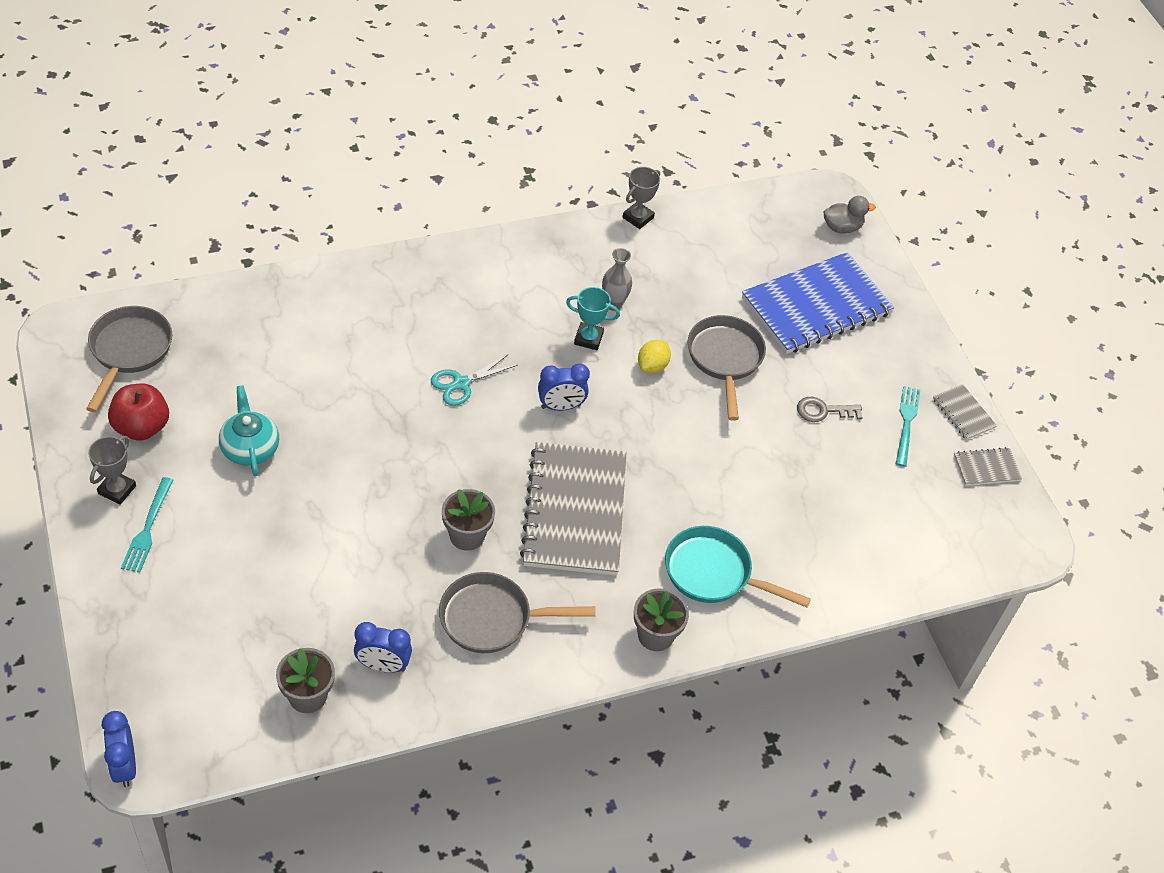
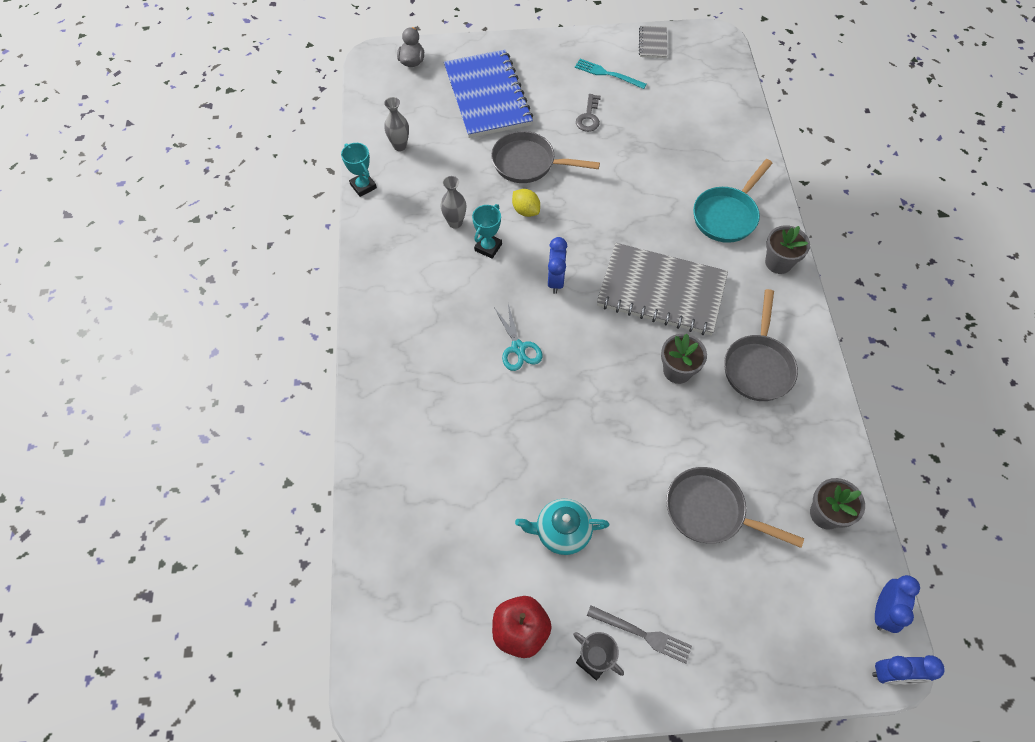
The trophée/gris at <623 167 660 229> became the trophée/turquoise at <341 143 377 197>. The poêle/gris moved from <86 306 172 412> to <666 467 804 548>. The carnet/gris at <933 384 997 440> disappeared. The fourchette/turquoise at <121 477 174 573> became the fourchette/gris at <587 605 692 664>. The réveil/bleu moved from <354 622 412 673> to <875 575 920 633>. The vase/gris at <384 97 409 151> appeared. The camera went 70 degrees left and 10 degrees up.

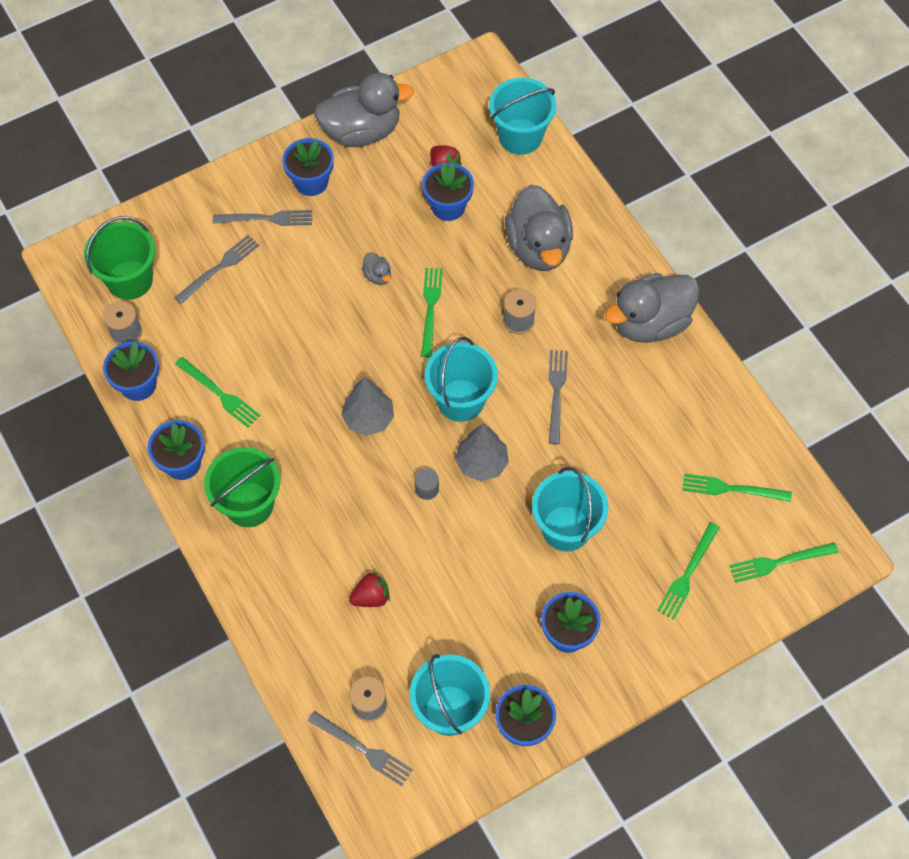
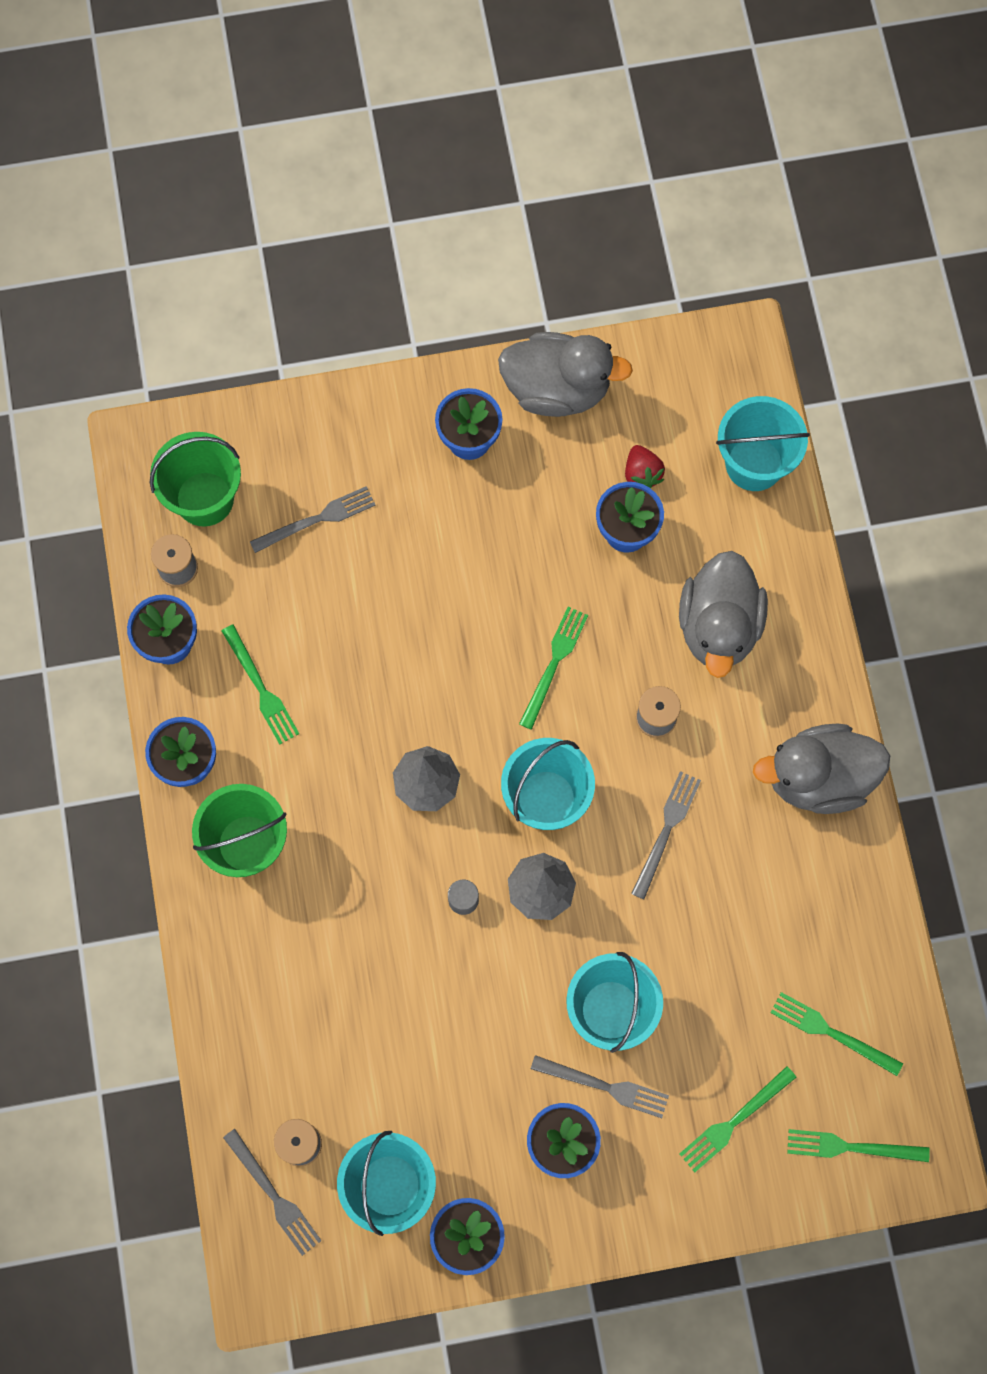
The fourchette/gris moved from <213 210 312 226> to <531 1055 669 1118>. The canard/gris at <362 252 391 285> disappeared. The fraise/rouge at <349 572 390 607> disappeared. The camera went 20 degrees right and 10 degrees up.

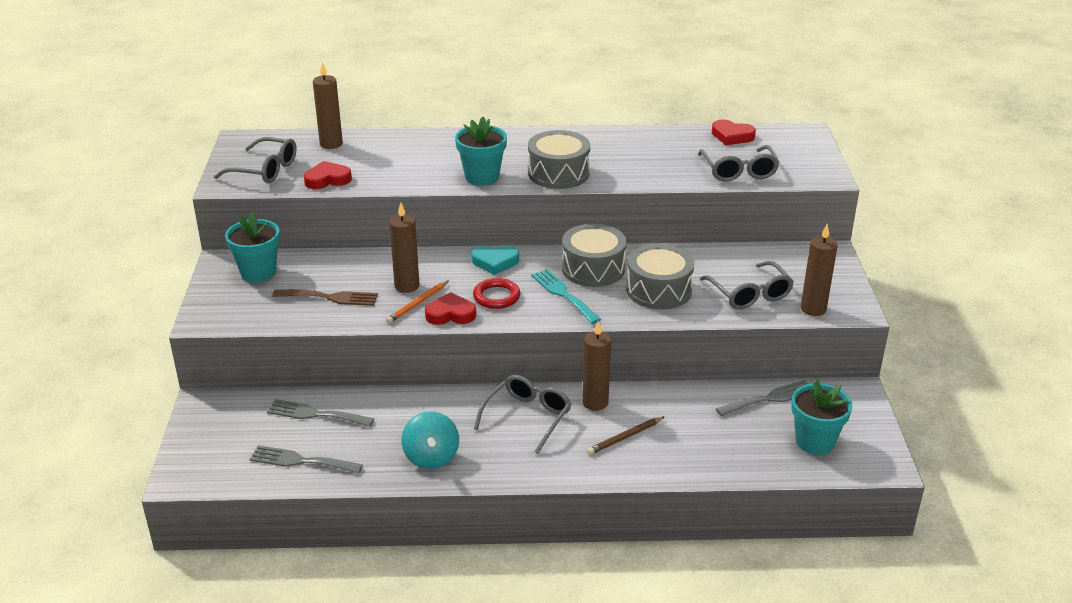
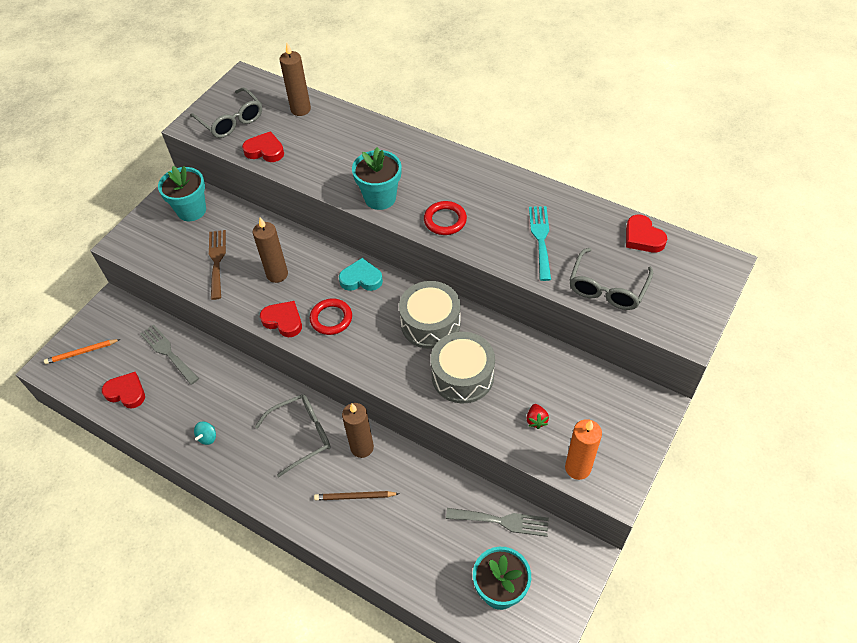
The tambour/gris at <528 130 590 189> was replaced by the anneau/rouge at <424 201 467 235>. The bougie/marron at <801 224 838 316> became the bougie/orange at <565 419 602 480>. The cœur/turquoise at <471 245 519 275> turned 150 degrees clockwise. The lunettes/gris at <700 261 794 310> was replaced by the fraise/rouge at <526 404 549 429>. The fourchette/turquoise moved from <531 269 601 324> to <529 206 551 281>. The crayon/orange moved from <386 281 448 323> to <44 339 121 364>. The fourchette/marron at <272 289 378 306> turned 135 degrees counterclockwise. The toupie/turquoise at <402 411 459 469> changed to 0.52 times the size. The fourchette/gris at <250 445 363 473> was replaced by the cœur/rouge at <102 372 145 408>. The camera went 35 degrees right and 20 degrees up.

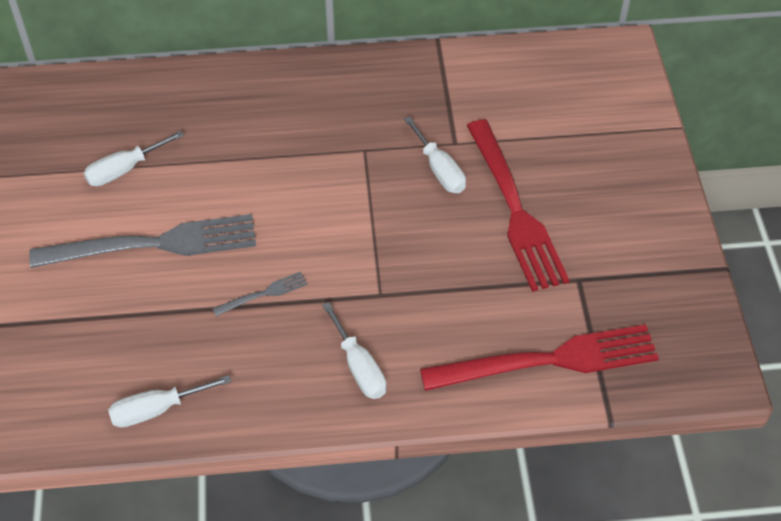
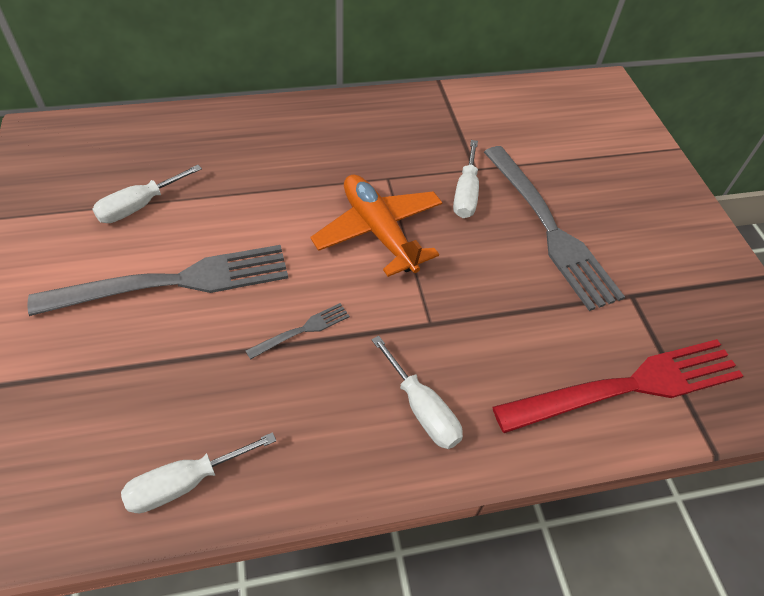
The tournevis/blanc at <404 116 466 193> turned 45 degrees clockwise. The fourchette/rouge at <466 120 570 292> became the fourchette/gris at <484 146 625 311>. The avion/orange at <310 174 443 277> appeared. The camera went 10 degrees left and 0 degrees up.

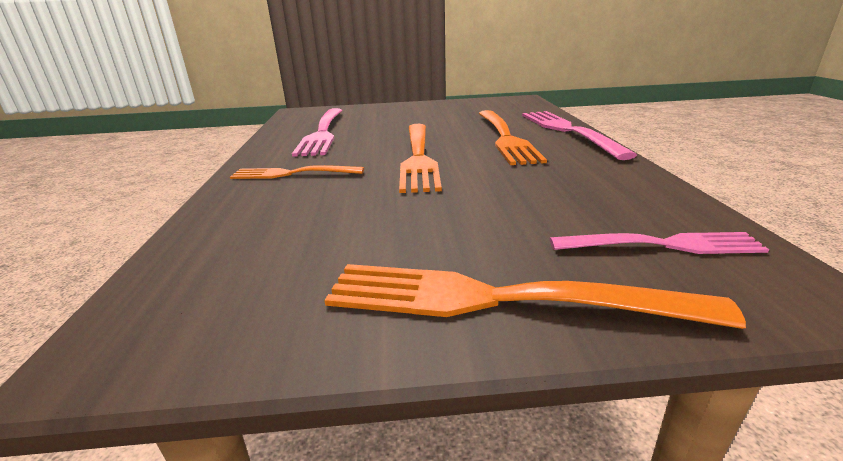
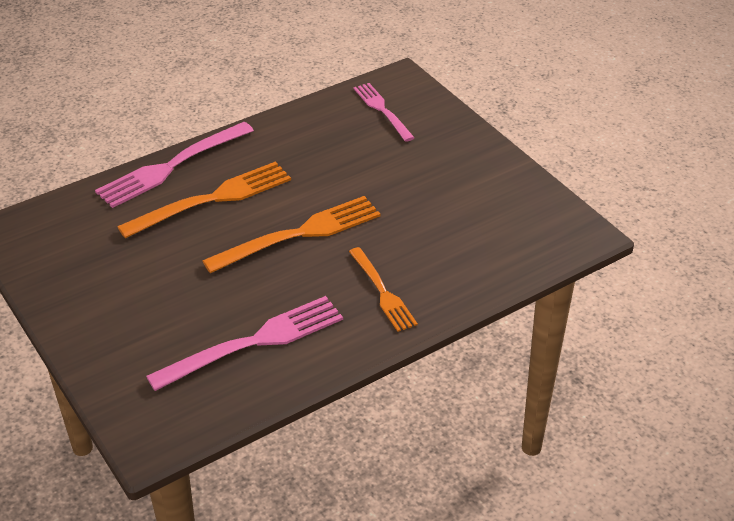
The fourchette/orange at <324 264 746 329> disappeared. The camera went 120 degrees left and 15 degrees up.

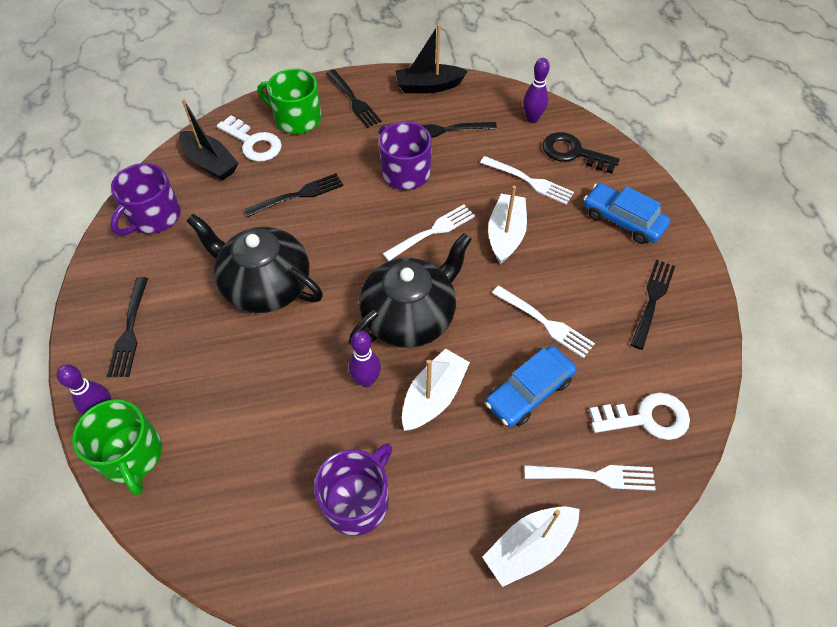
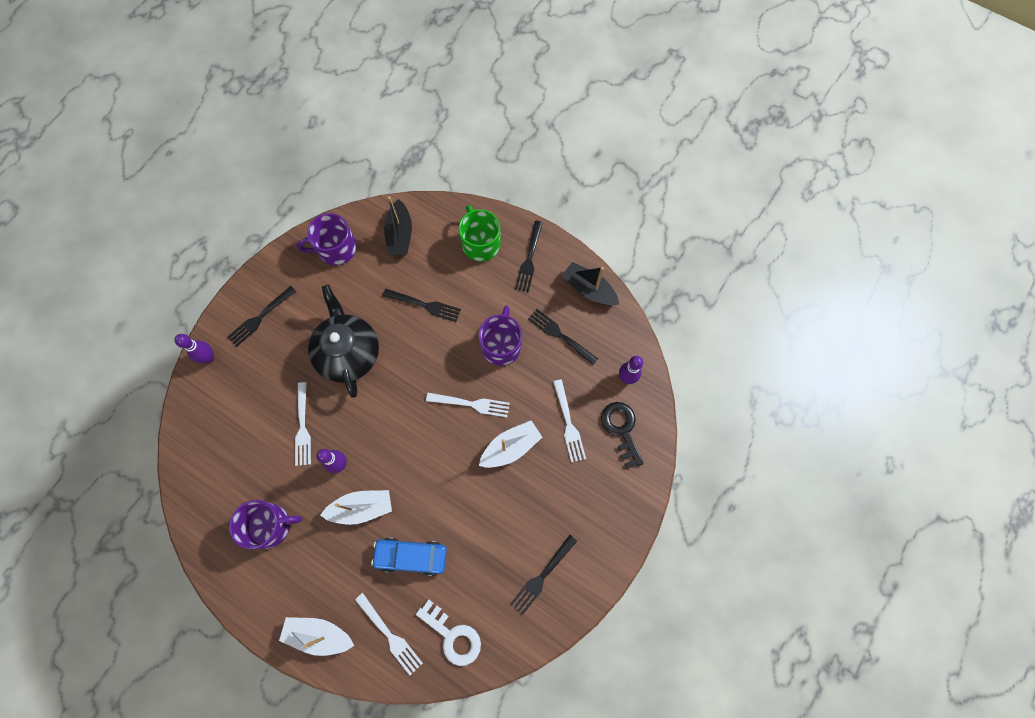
The clé/blanc at <217 115 282 162> disappeared. The voiture/bleu at <584 183 670 244> disappeared. The théière/noir at <349 233 472 348> disappeared. The fourchette/noir at <631 260 675 350> turned 150 degrees clockwise. The fourchette/blanc moved from <492 285 595 358> to <295 382 311 466>. The tasse/vert at <72 399 162 495> disappeared. The camera went 45 degrees right and 15 degrees up.

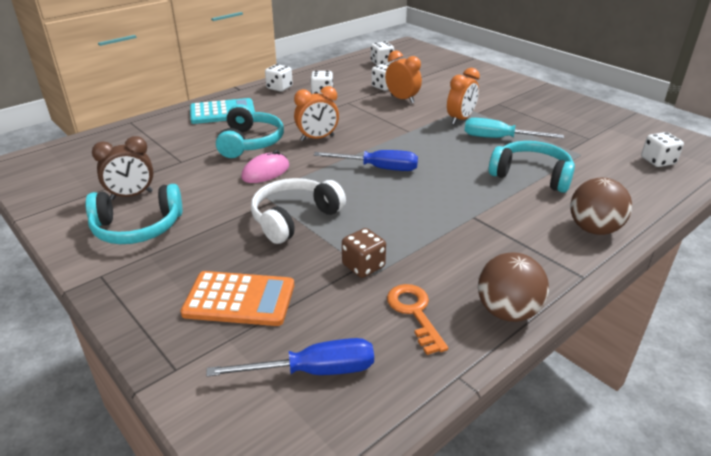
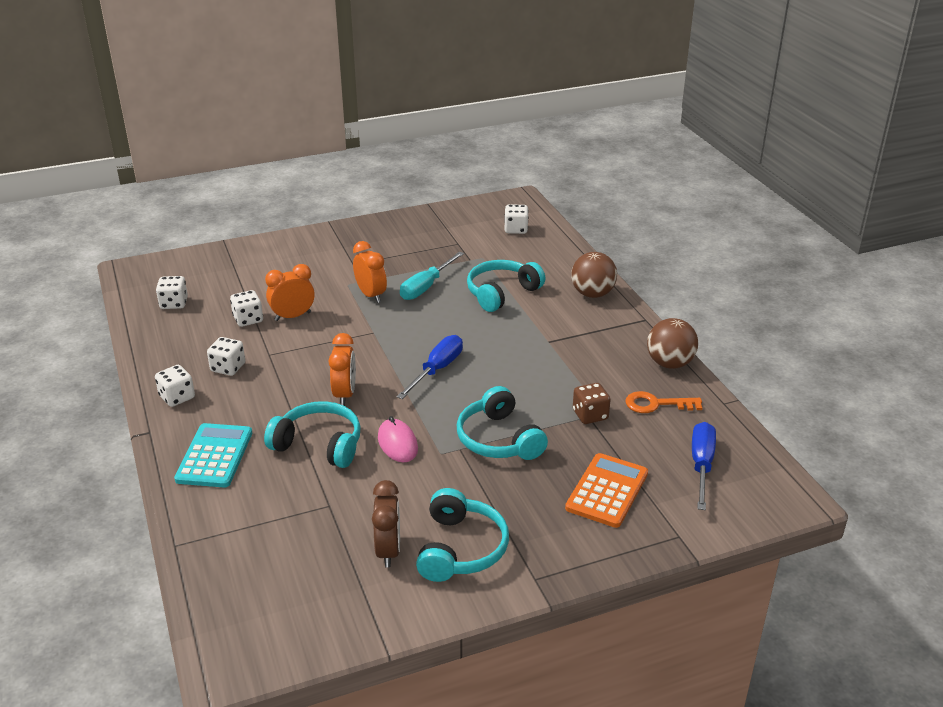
The casque audio/blanc at <251 178 346 244> became the casque audio/turquoise at <457 386 548 460>. The camera went 70 degrees left and 0 degrees up.

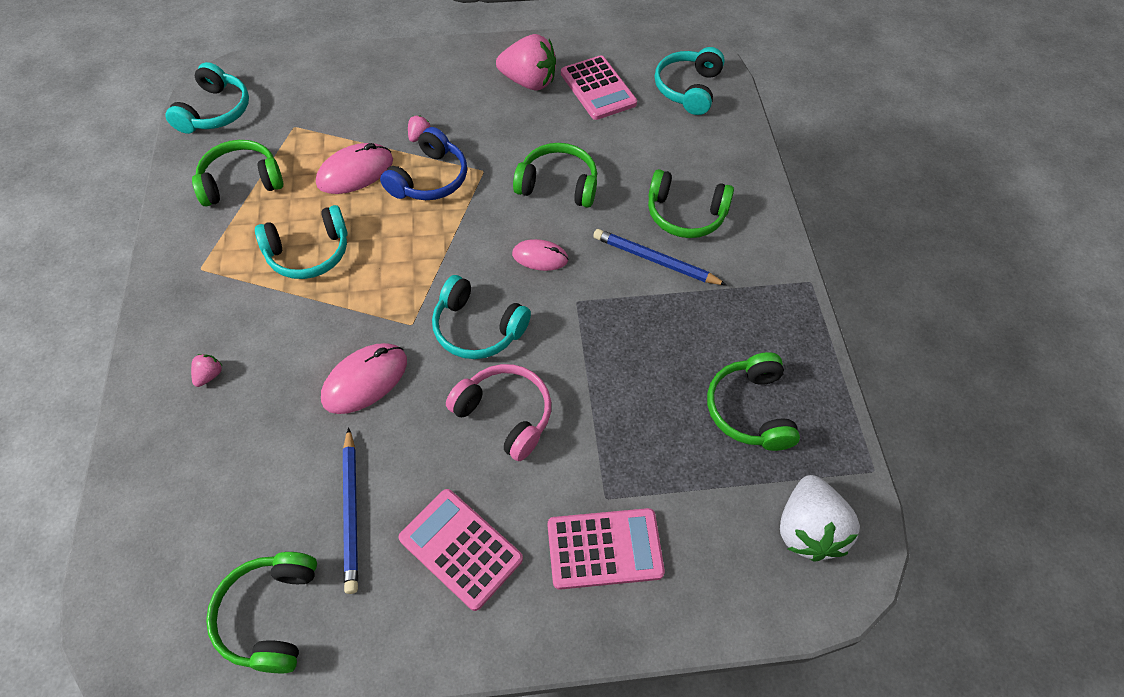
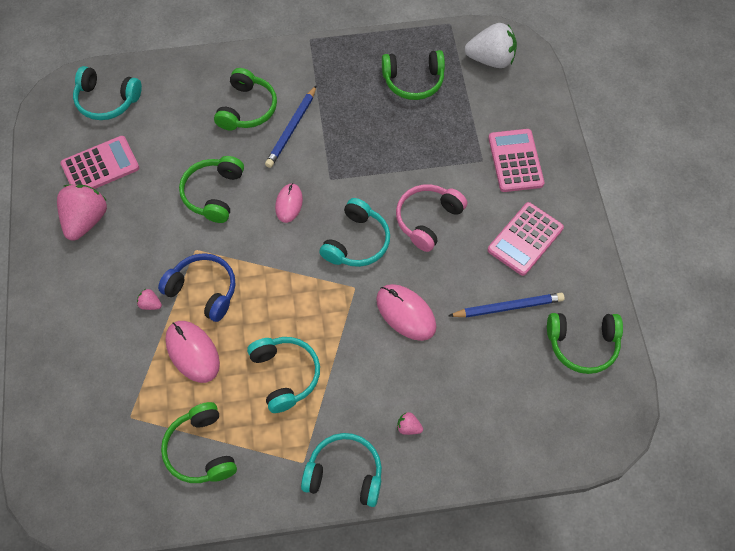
The casque audio/turquoise moved from <166 62 249 134> to <301 433 382 507>. The camera went 90 degrees left and 5 degrees up.

